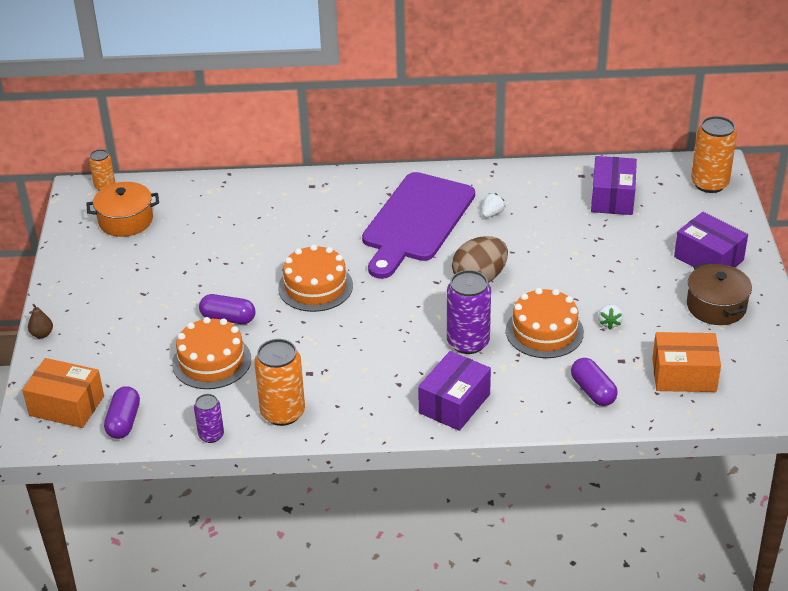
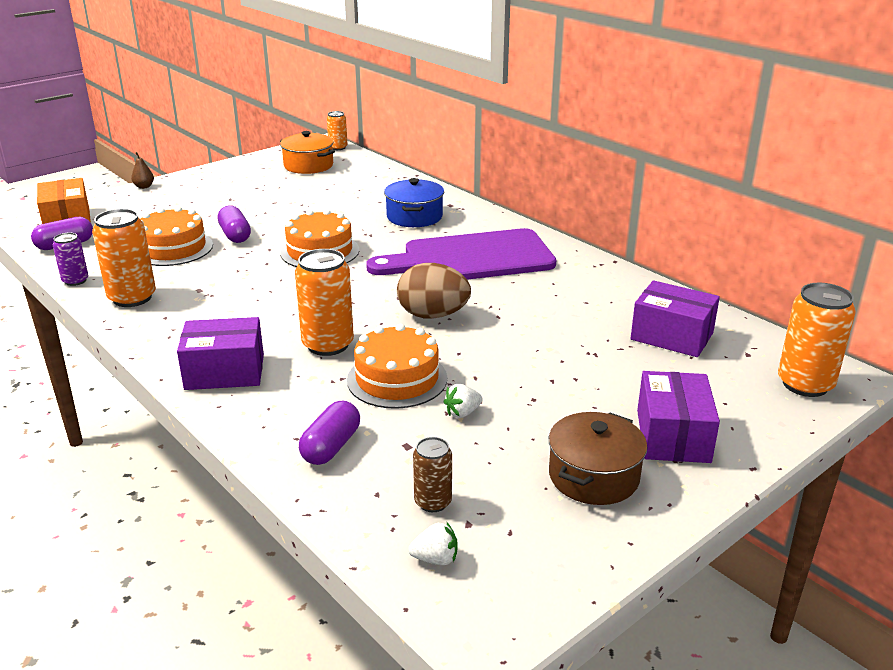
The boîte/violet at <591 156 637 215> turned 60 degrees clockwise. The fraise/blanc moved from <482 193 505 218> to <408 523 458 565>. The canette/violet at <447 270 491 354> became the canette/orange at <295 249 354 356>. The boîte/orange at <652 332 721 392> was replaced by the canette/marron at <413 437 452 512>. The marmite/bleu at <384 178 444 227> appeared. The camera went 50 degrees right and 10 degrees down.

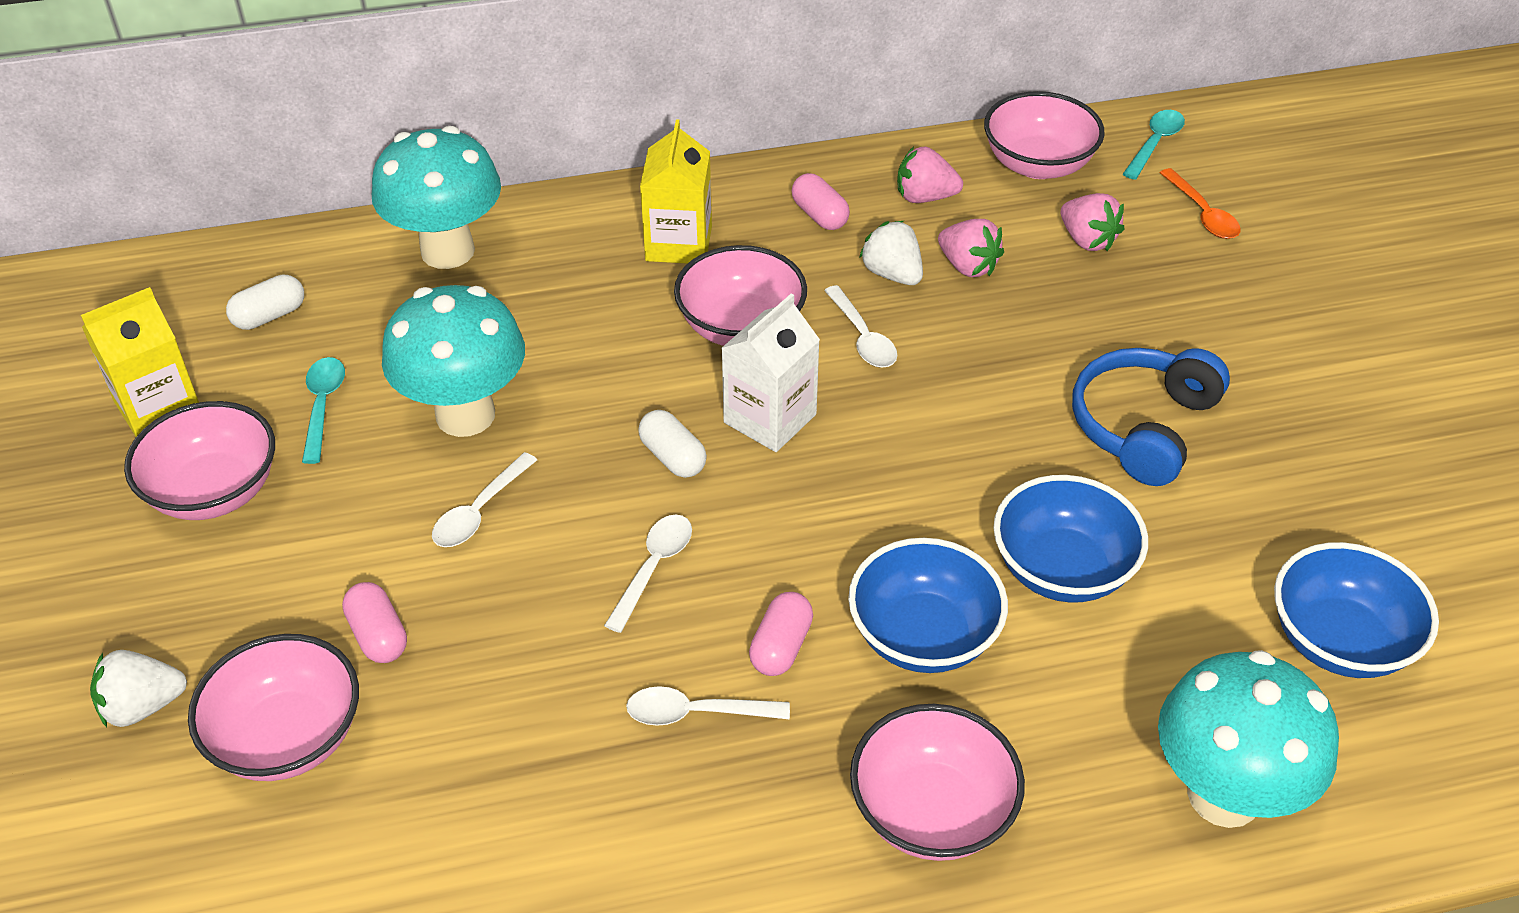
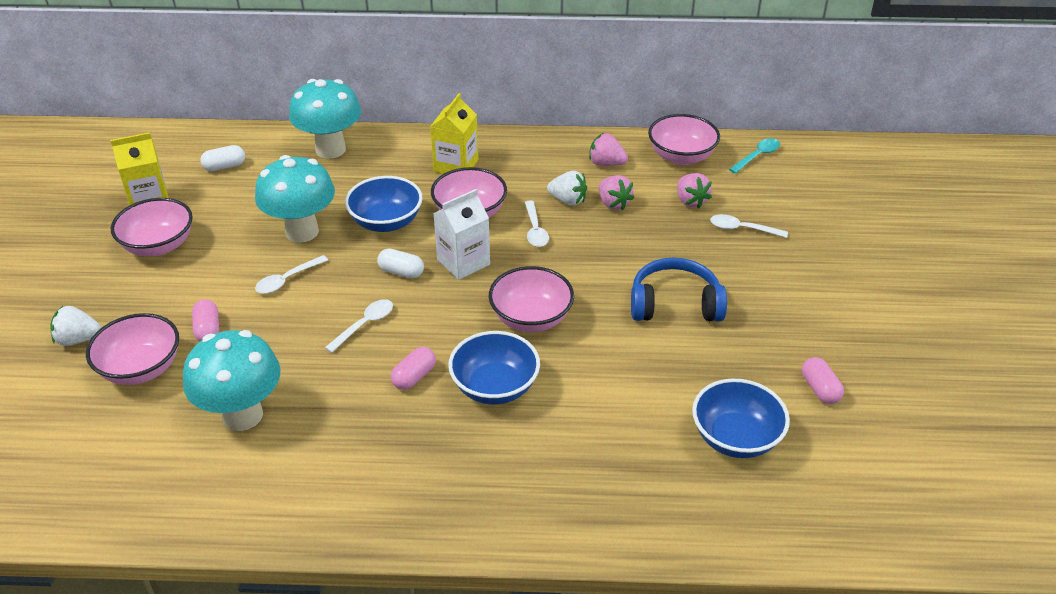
The cuillère/orange at <1160 168 1241 239> disappeared. The gélule/rose moved from <792 173 850 230> to <802 357 844 404>. The fraise/blanc at <859 221 923 285> turned 135 degrees clockwise. The casque audio/bleu at <1072 348 1230 486> turned 45 degrees clockwise. The cuillère/turquoise at <302 357 345 464> disappeared. The gélule/blanc at <638 410 707 478> turned 45 degrees counterclockwise. The bol/bleu moved from <993 475 1148 603> to <345 176 423 232>. The champignon/turquoise moved from <1158 650 1339 828> to <183 330 281 431>. The cuillère/blanc moved from <626 686 790 726> to <710 214 788 238>. The bol/rose moved from <850 704 1025 861> to <489 266 574 332>. The camera went 15 degrees right and 5 degrees down.

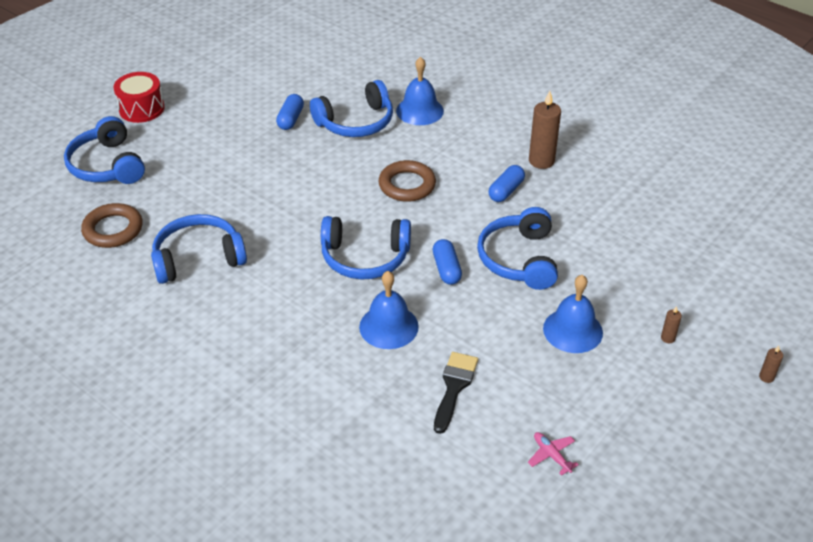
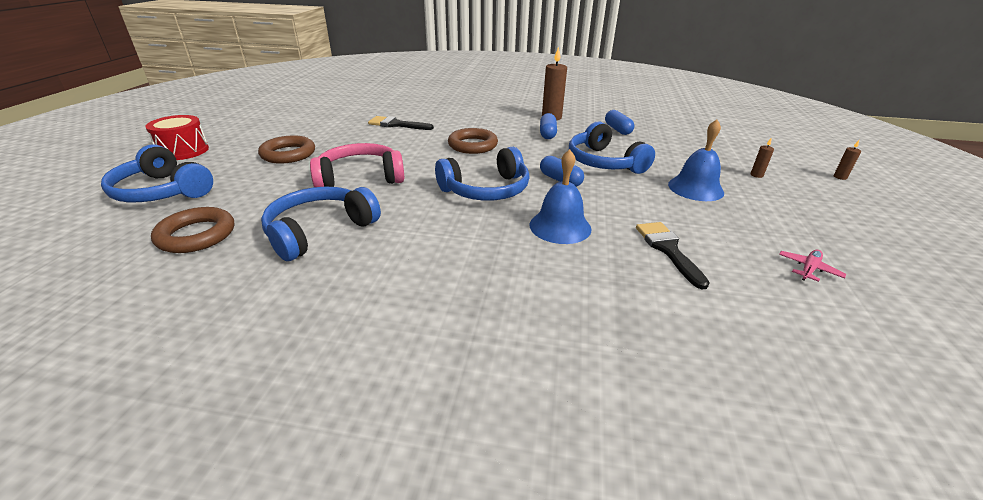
The cloche/bleu at <396 57 444 125> disappeared. The casque audio/bleu at <310 80 393 137> was replaced by the pinceau/noir at <368 116 434 130>. The gélule/bleu moved from <276 94 304 130> to <605 110 634 135>. The avion/rose at <528 432 579 476> turned 105 degrees clockwise. The anneau/marron at <258 135 315 164> appeared. The casque audio/rose at <310 143 404 187> appeared. The camera went 30 degrees left and 10 degrees down.

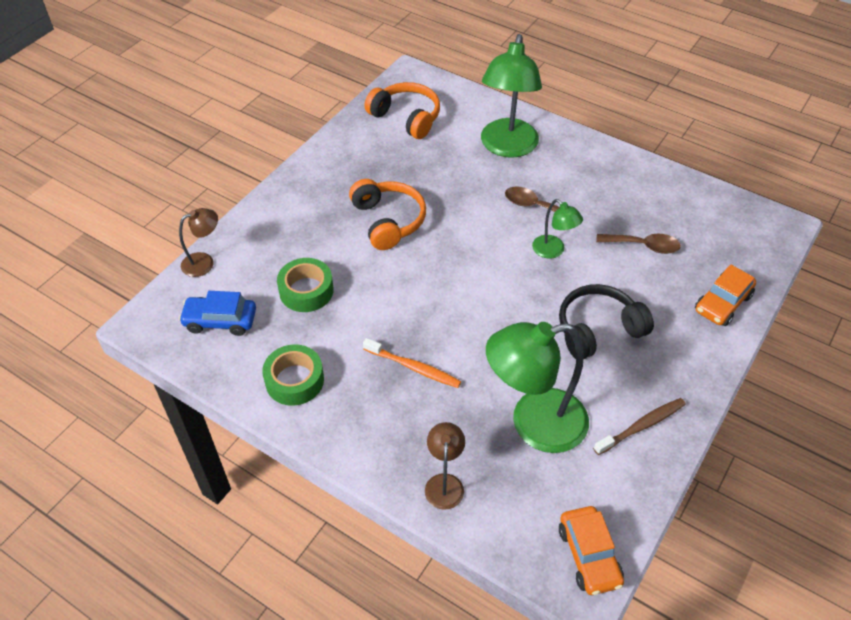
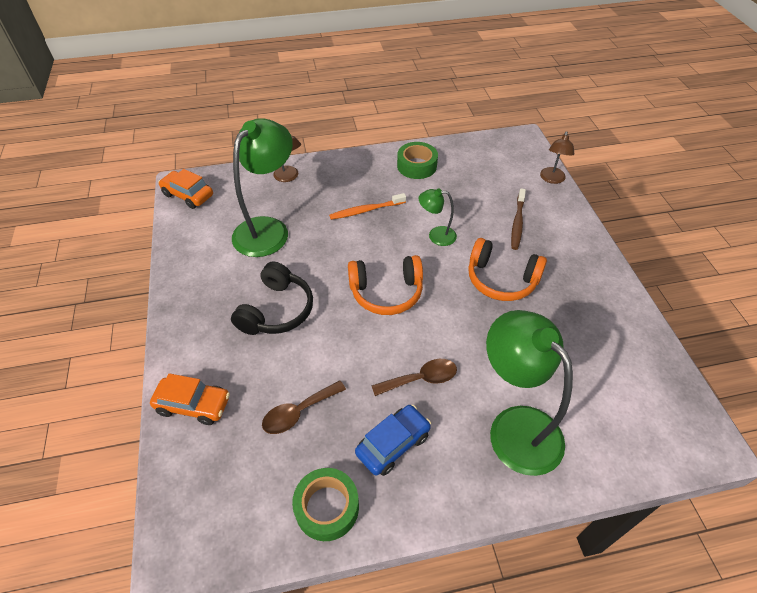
The casque audio/orange moved from <364 82 440 139> to <348 255 423 315>. The lampe/vert moved from <532 199 583 259> to <419 188 457 246>. The ruban adhésif/vert moved from <277 258 334 312> to <292 468 359 541>. The voiture/orange at <695 264 756 326> turned 105 degrees clockwise. The voiture/bleu moved from <179 291 256 336> to <355 405 431 476>. The brosse à dents/marron moved from <593 398 686 455> to <511 188 526 250>. The camera went 135 degrees right and 0 degrees up.

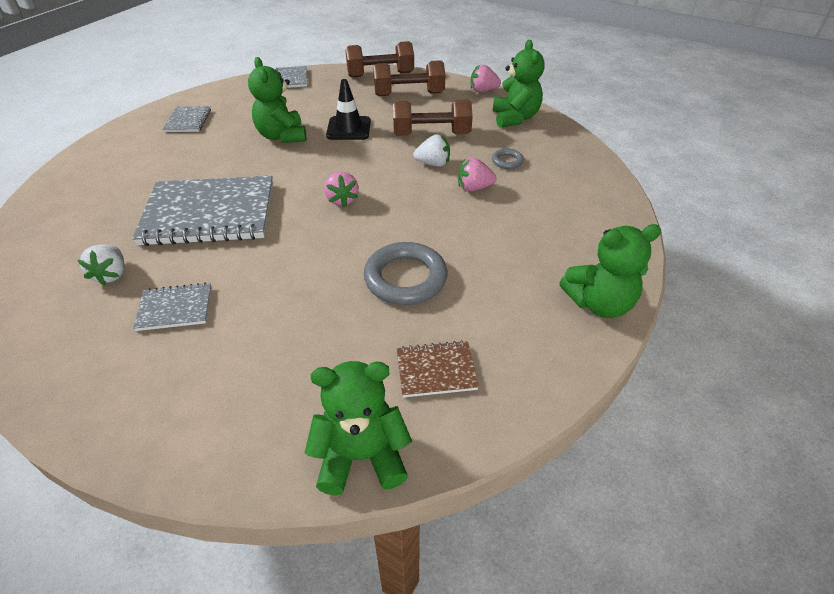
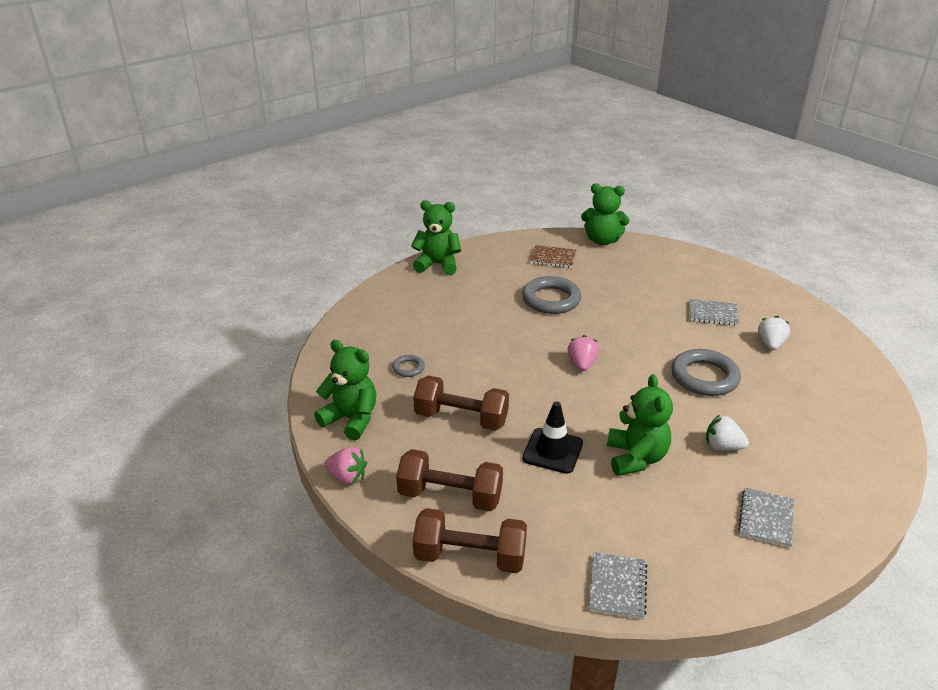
The ours en peluche/vert at <493 40 545 128> turned 105 degrees clockwise. The fraise/blanc moved from <413 134 450 167> to <706 415 749 451>. The fraise/rose at <458 158 497 192> disappeared. The carnet/gris at <132 176 273 246> was replaced by the anneau/gris at <671 349 741 396>. The camera went 160 degrees left and 10 degrees down.

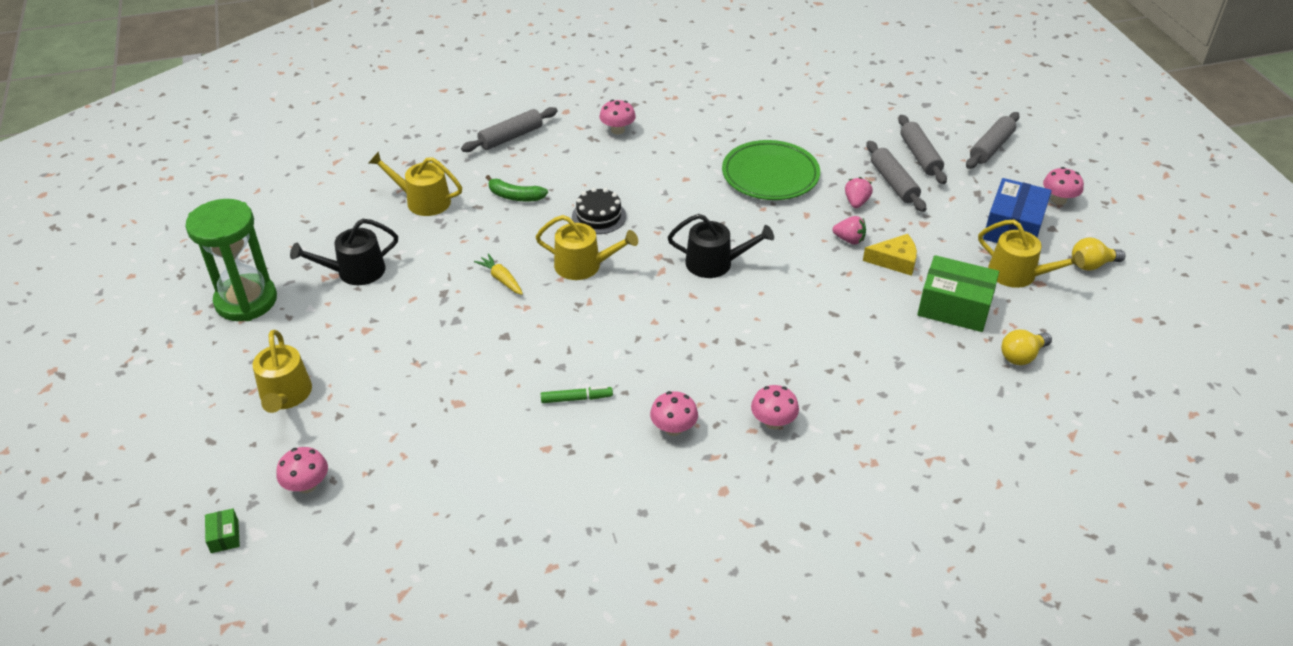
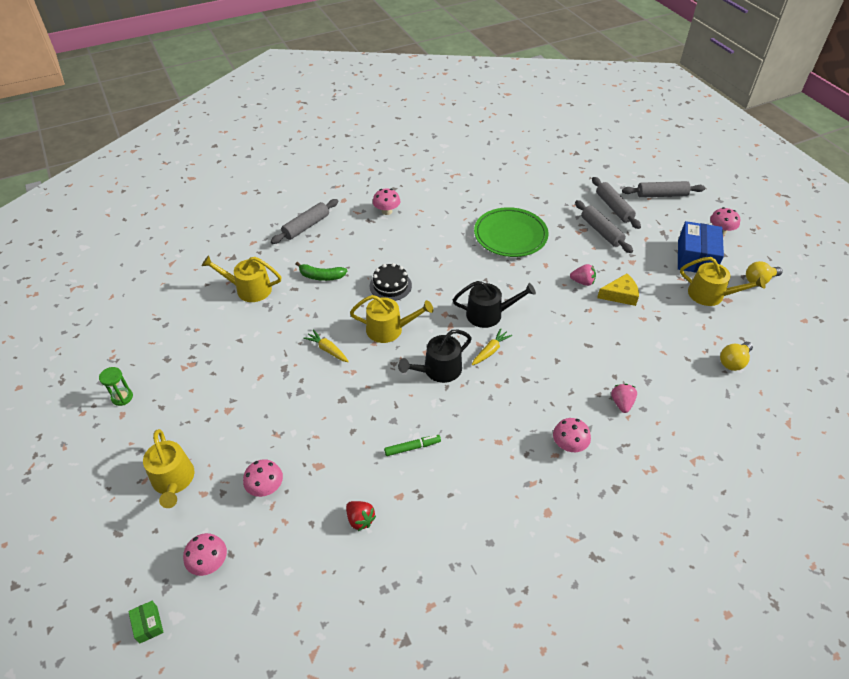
The rouleau à pâtisserie/gris at <966 112 1020 169> turned 60 degrees clockwise. The fraise/rose moved from <845 177 873 208> to <611 384 637 413>. The sablier/vert at <185 199 277 321> changed to 0.42 times the size. The arrosoir/noir moved from <290 219 398 285> to <398 330 472 383>. The boîte/vert at <917 255 999 332> disappeared. The champignon/rose moved from <650 391 698 436> to <243 459 283 497>. The carotte/jaune at <472 328 512 365> appeared. The fraise/rouge at <346 501 376 531> appeared. The camera went 10 degrees left and 5 degrees up.

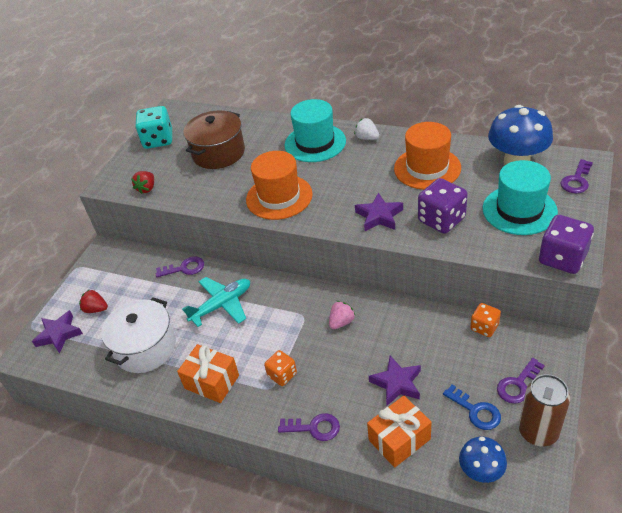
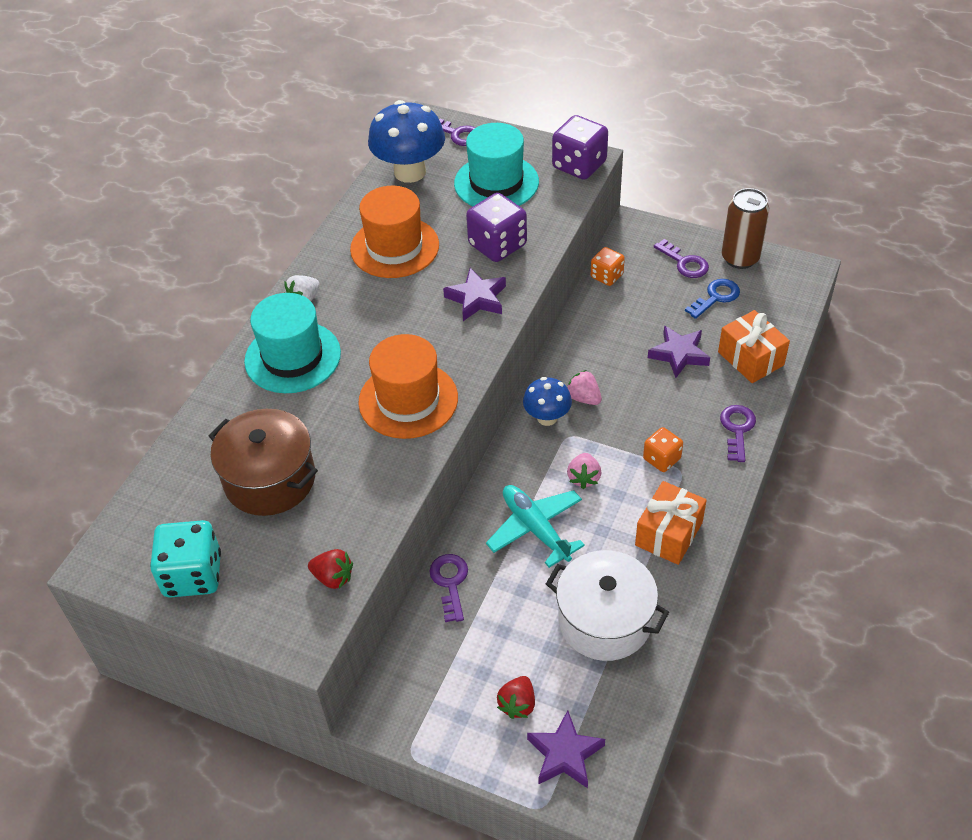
The champignon/bleu moved from <459 437 507 483> to <523 377 572 426>. The fraise/rose at <567 453 601 489> appeared. The camera went 90 degrees left and 5 degrees up.

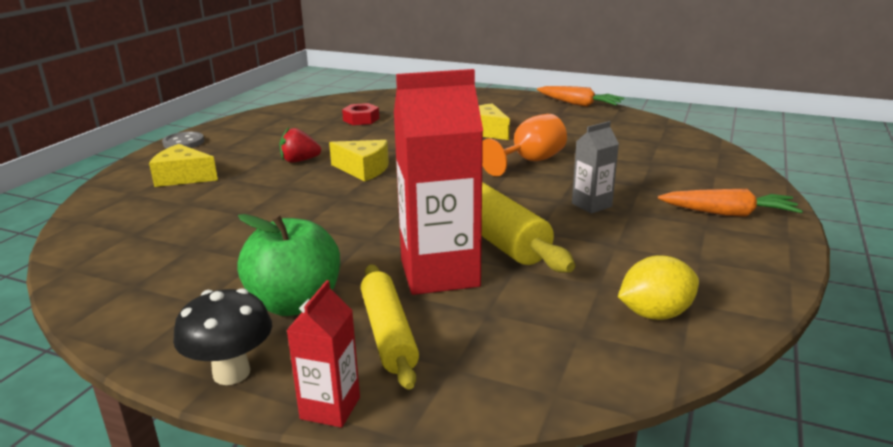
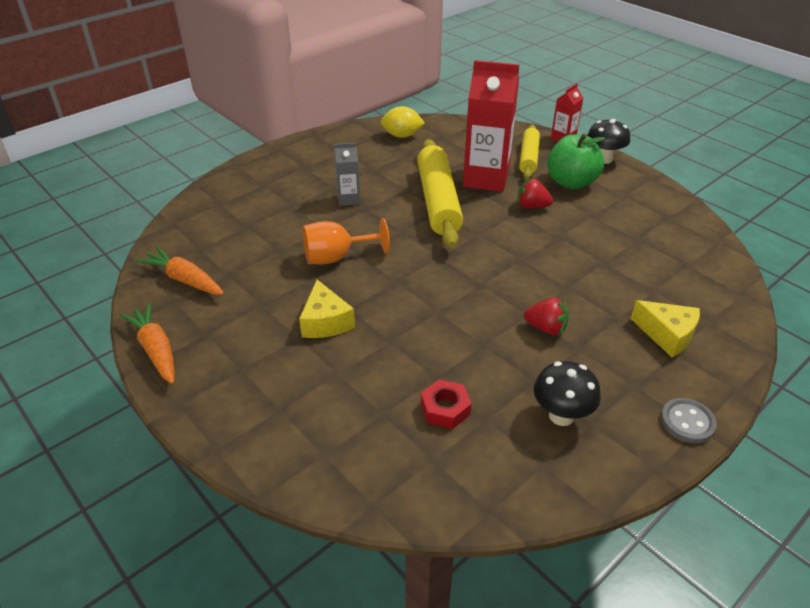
The fromage/jaune at <329 140 389 182> disappeared. The carotte/orange moved from <658 189 803 217> to <136 247 224 295>. The fraise/rouge at <518 178 553 208> appeared. The champignon/noir at <534 361 601 426> appeared. The camera went 155 degrees left and 15 degrees up.

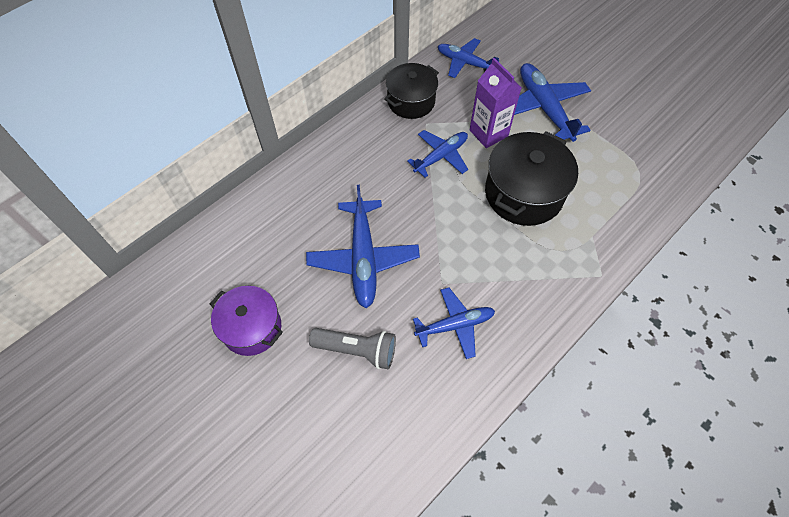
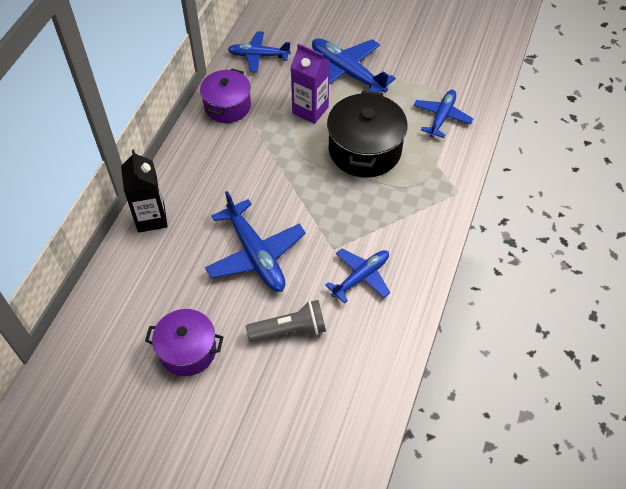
The marmite/noir at <384 63 439 119> became the marmite/violet at <200 68 251 123>. The avion/bleu moved from <407 130 468 178> to <413 90 473 138>. The brique de lait/noir at <121 149 168 233> appeared. The camera went 25 degrees left and 5 degrees down.

